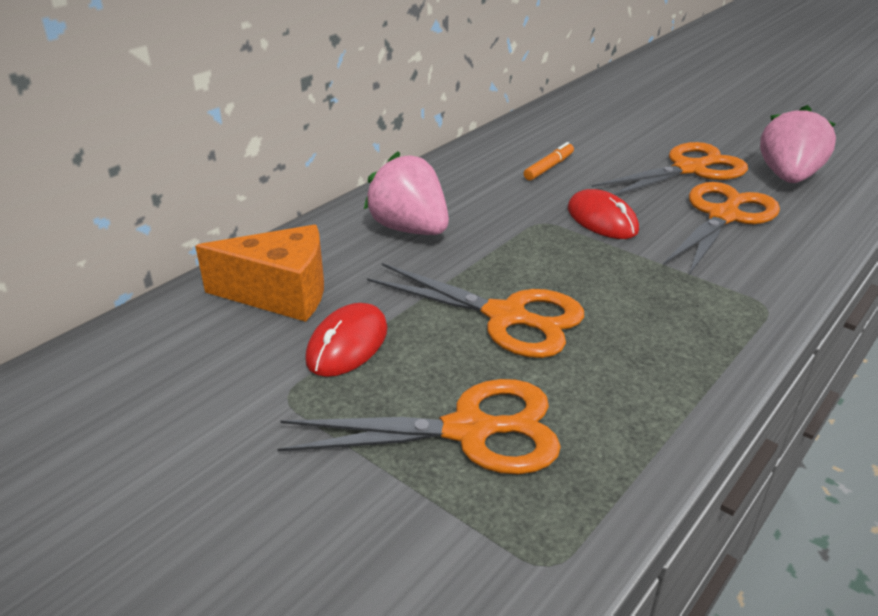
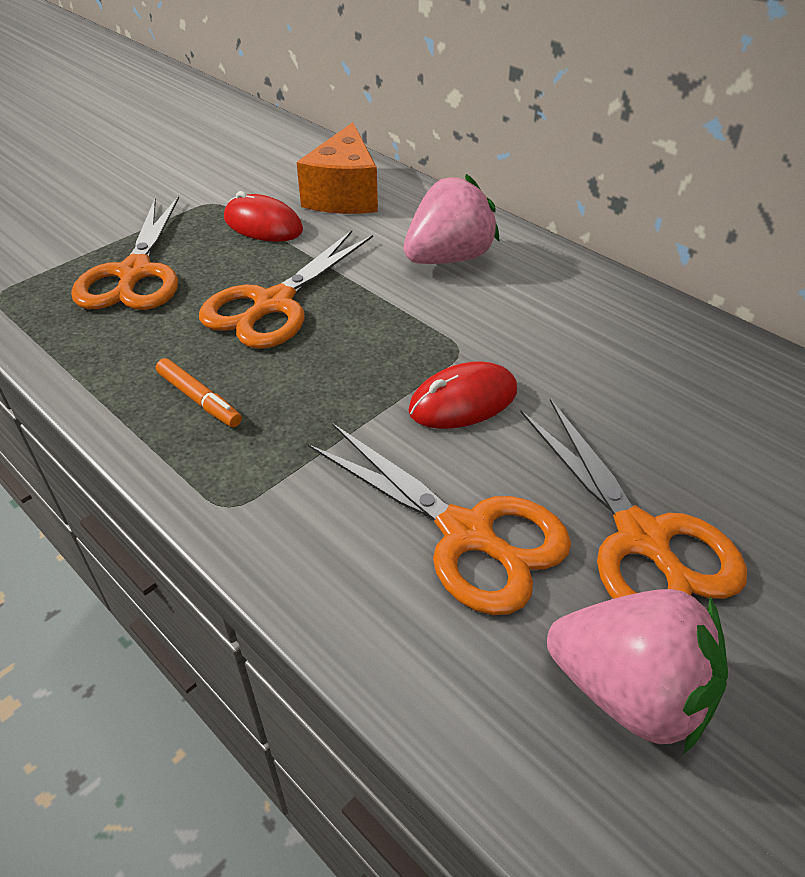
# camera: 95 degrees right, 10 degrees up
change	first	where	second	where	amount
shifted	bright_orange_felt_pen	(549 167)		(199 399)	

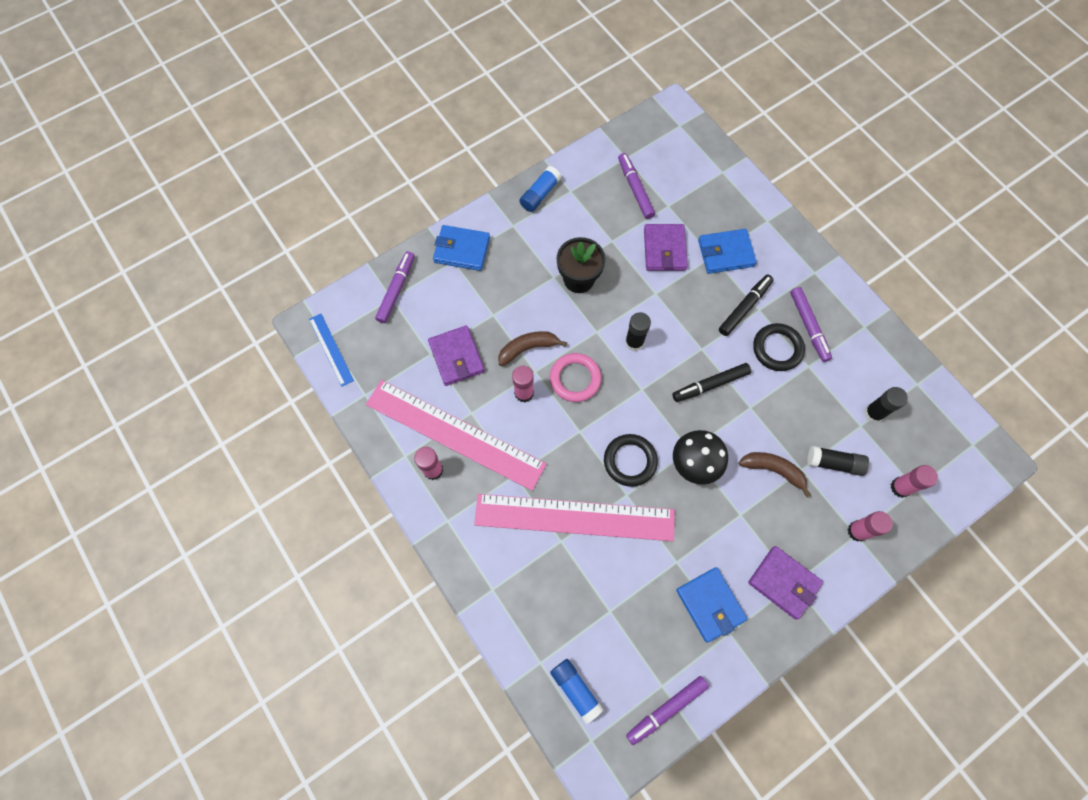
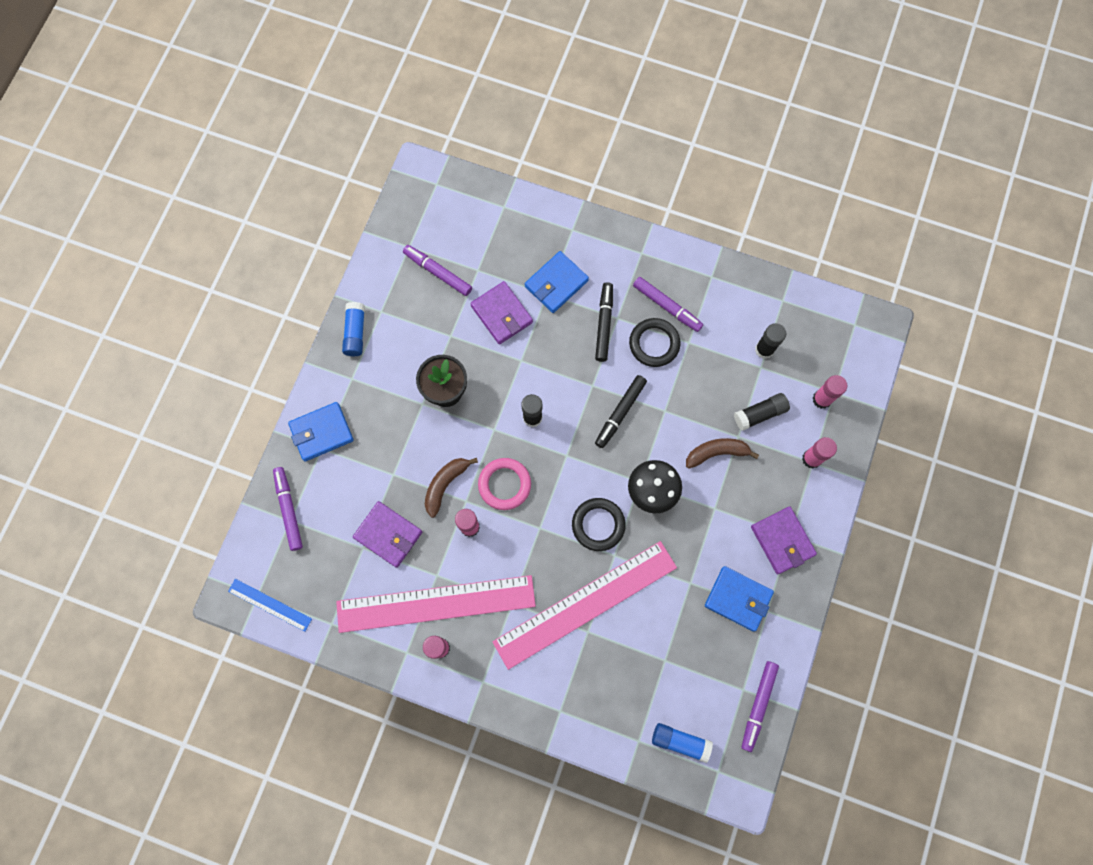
# camera: 35 degrees left, 5 degrees up
change	first	where	second	where	amount
rotated	violet_wallet	(783 583)		(782 541)	60 degrees clockwise

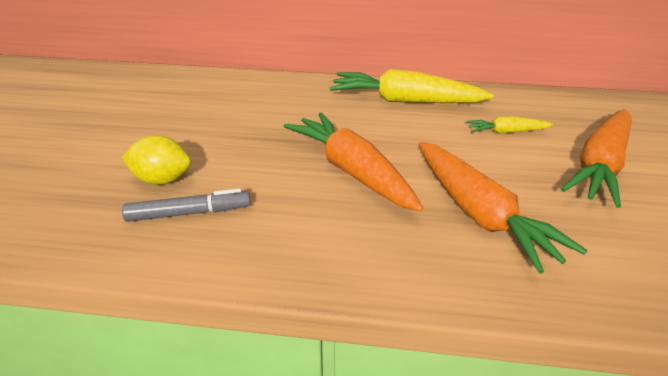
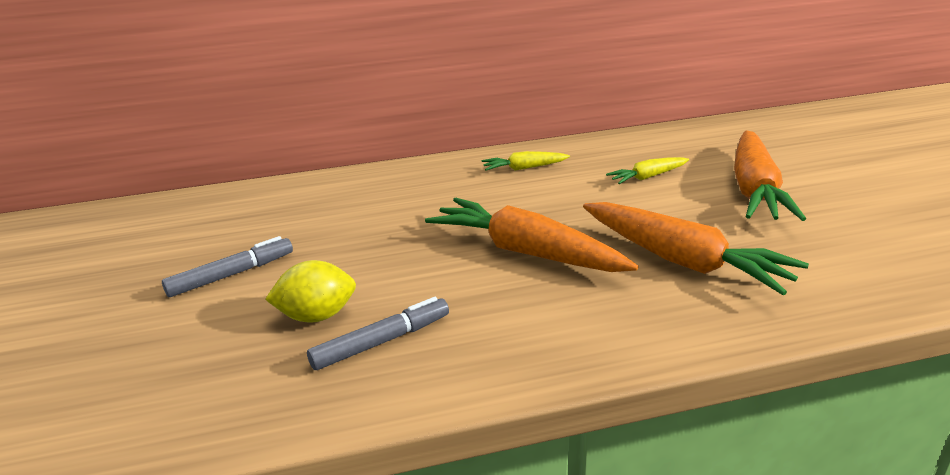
# camera: 20 degrees left, 5 degrees down
change	first	where	second	where	amount
scaled	bright_yellow_carrot	(405 101)		(524 168)	x0.49
new			ash-grey_felt_pen	(231 275)	

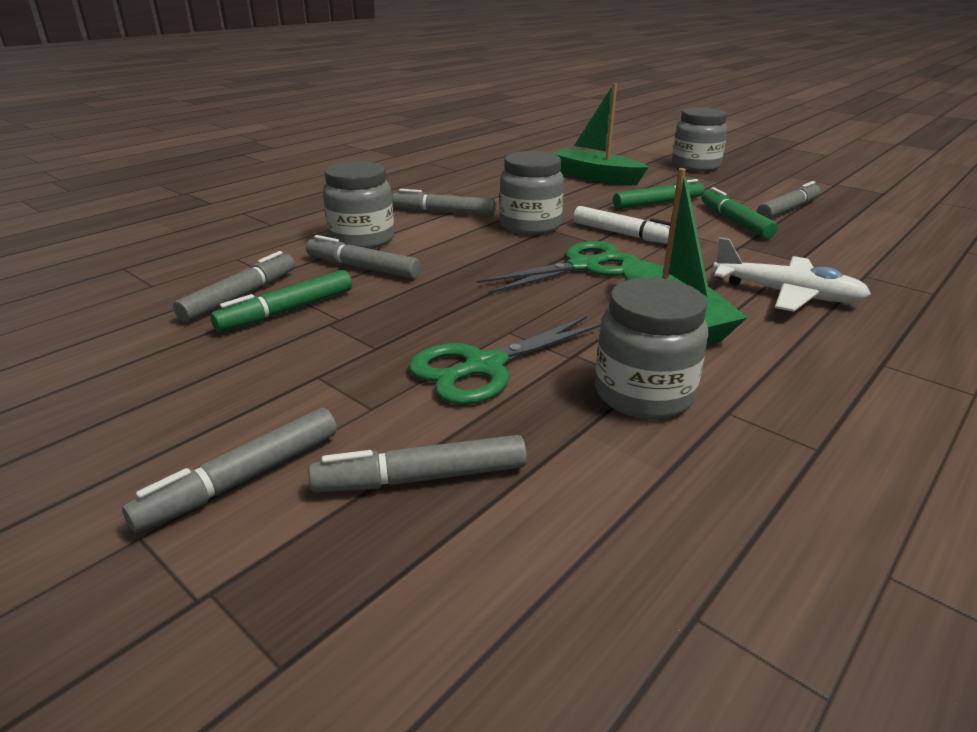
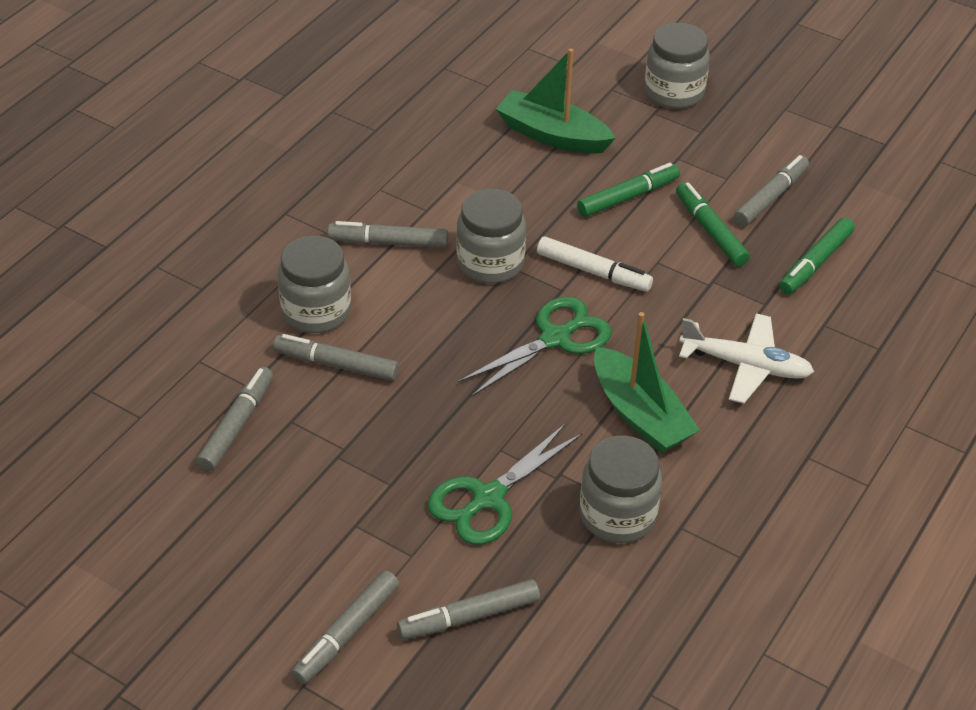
# camera: 10 degrees left, 15 degrees up
change	first	where	second	where	amount
shifted	leaf-green_felt_pen	(287 311)		(815 263)	

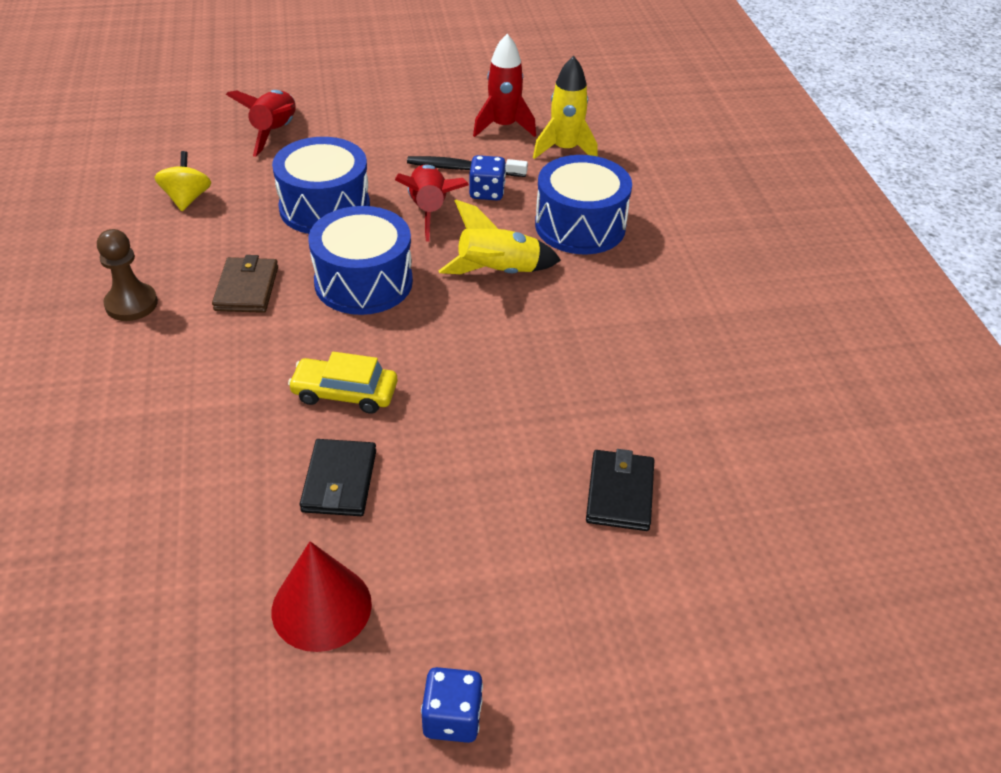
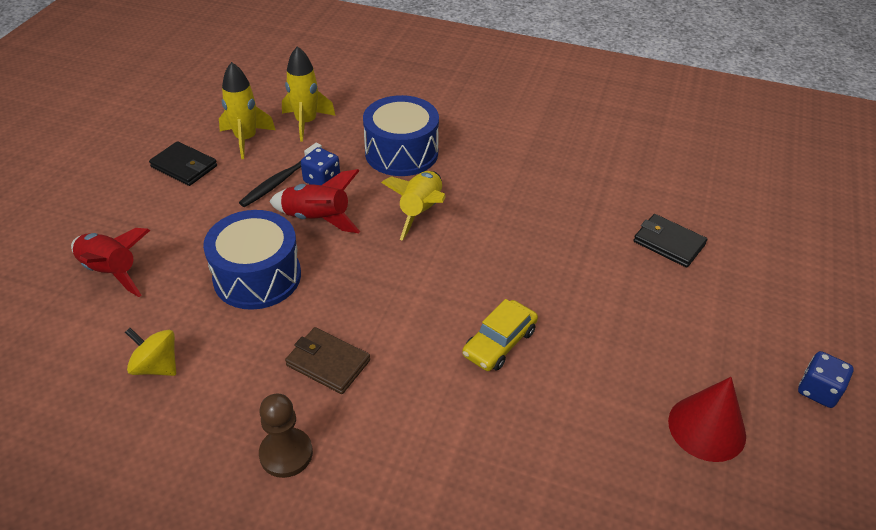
# camera: 60 degrees left, 0 degrees up
change	first	where	second	where	amount
shifted	jet-black_wallet	(339 481)		(184 166)	
gone	blue_drum	(363 282)			
repainted	crimson_spaceship	(503 126)	bright_yellow_spaceship	(246 139)	

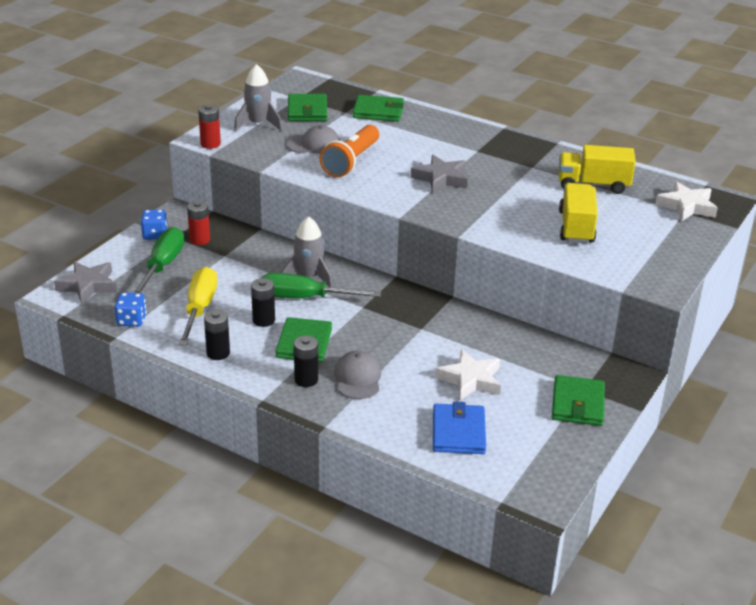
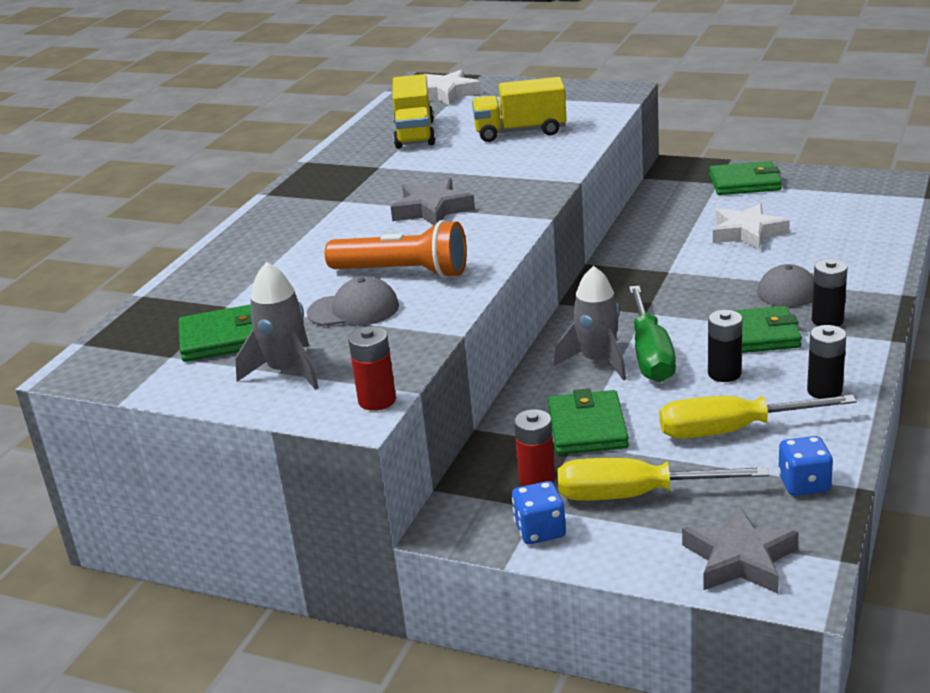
# camera: 95 degrees left, 5 degrees down
change	first	where	second	where	amount
repainted	leaf-green_flat_screwdriver	(163 266)	bright_yellow_flat_screwdriver	(634 495)	
rotated	ash-grey_cap	(314 144)		(353 309)	105 degrees clockwise
shifted	leaf-green_wallet	(378 111)		(587 427)	
gone	blue_wallet	(458 432)			

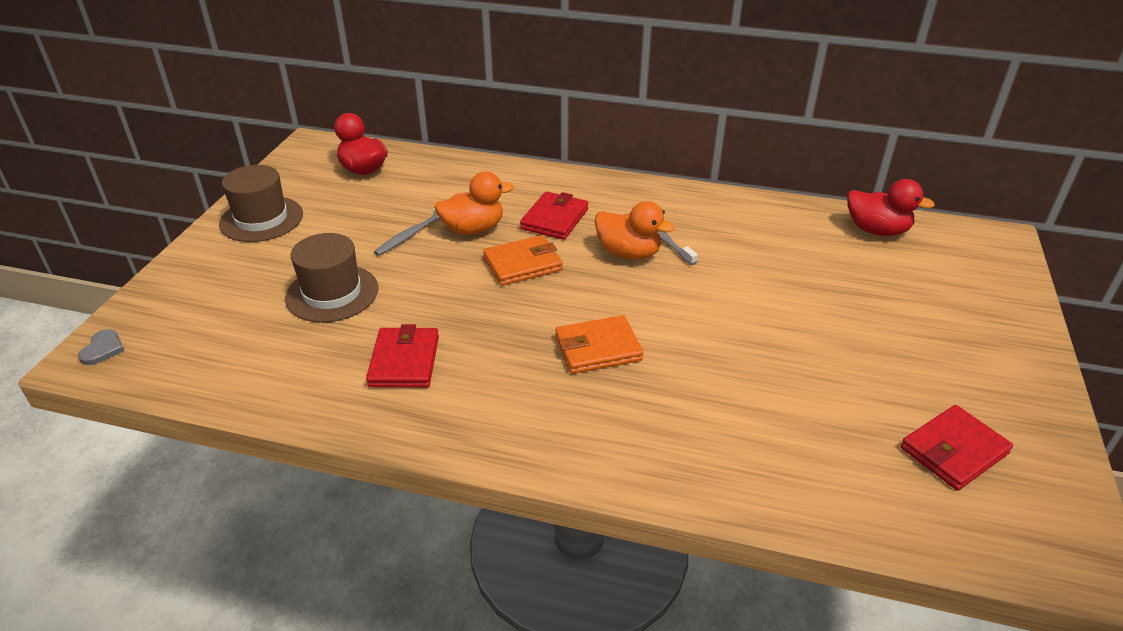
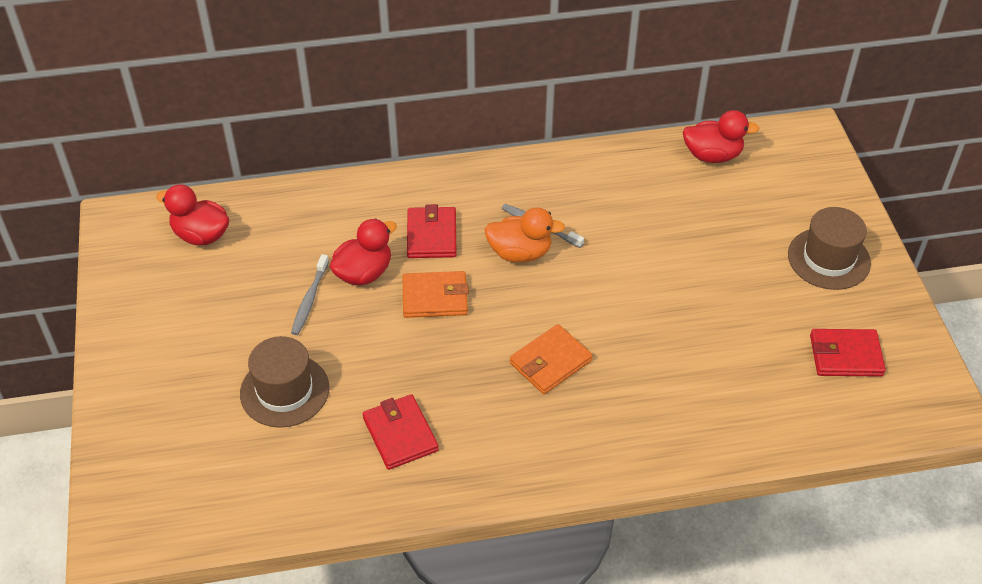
# camera: 25 degrees left, 10 degrees up
change	first	where	second	where	amount
gone	ash-grey_heart	(103 349)			
shifted	dark_brown_tall_hat	(261 219)		(828 259)	
repainted	bright_orange_rubber_duck	(473 229)	crimson_rubber_duck	(364 273)	
rotated	bright_orange_wallet	(522 264)		(435 297)	45 degrees clockwise
rotated	crimson_wallet	(954 451)		(845 356)	60 degrees clockwise

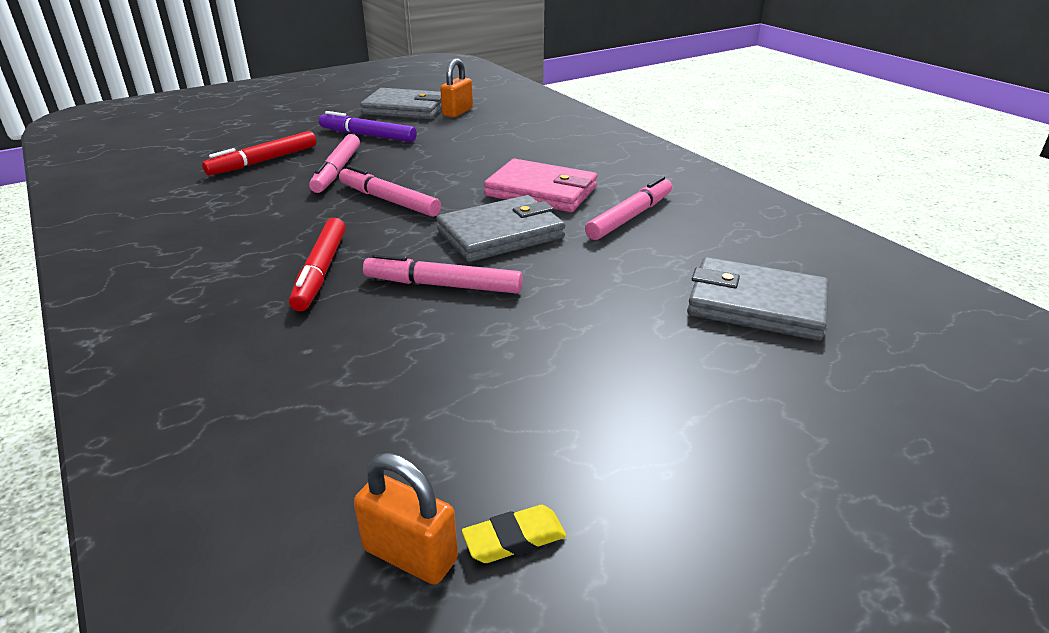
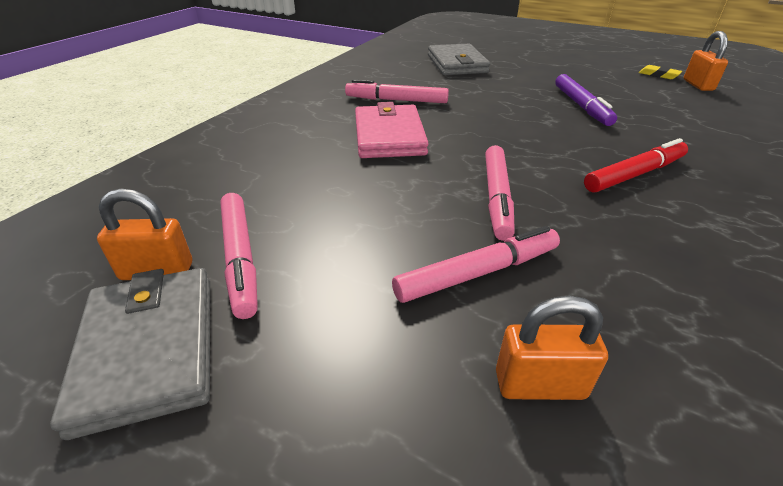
# camera: 120 degrees left, 5 degrees up
change	first	where	second	where	amount
swapped	crimson_felt_pen	(263 161)	bright_orange_small_lock	(539 384)	
shifted	violet_felt_pen	(368 135)		(581 106)	
shifted	rose-pink_felt_pen	(443 285)		(240 258)	
gone	ash-grey_wallet	(501 234)			

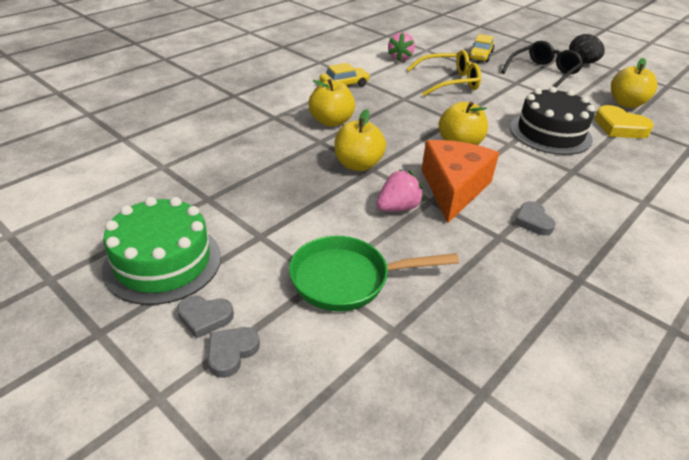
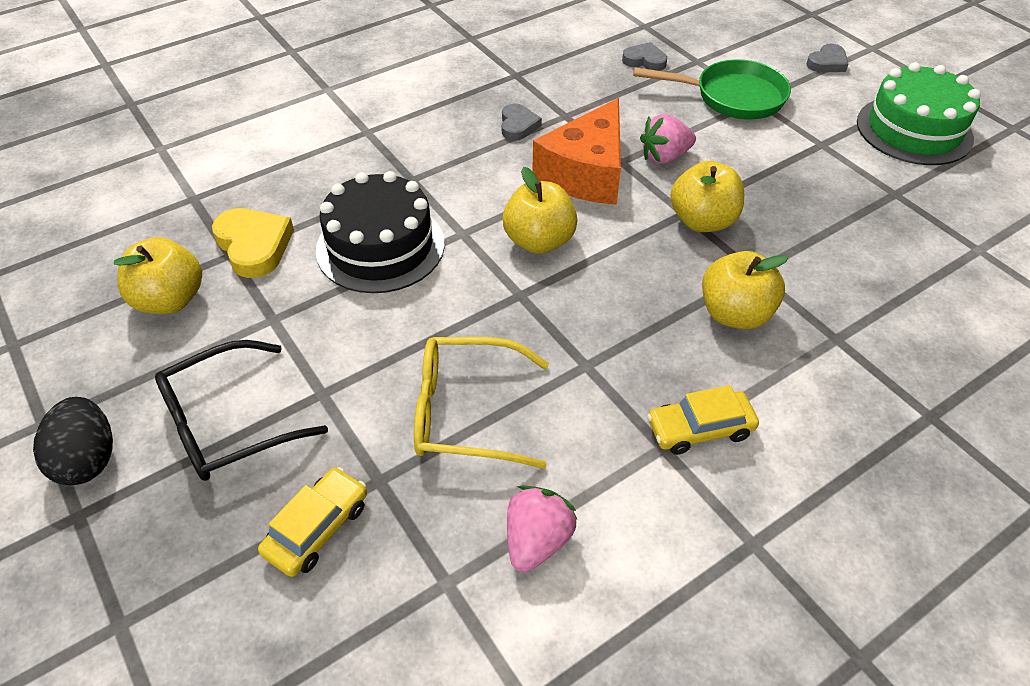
# camera: 165 degrees left, 10 degrees up
change	first	where	second	where	amount
shifted	ash-grey_heart	(205 317)		(644 60)	

